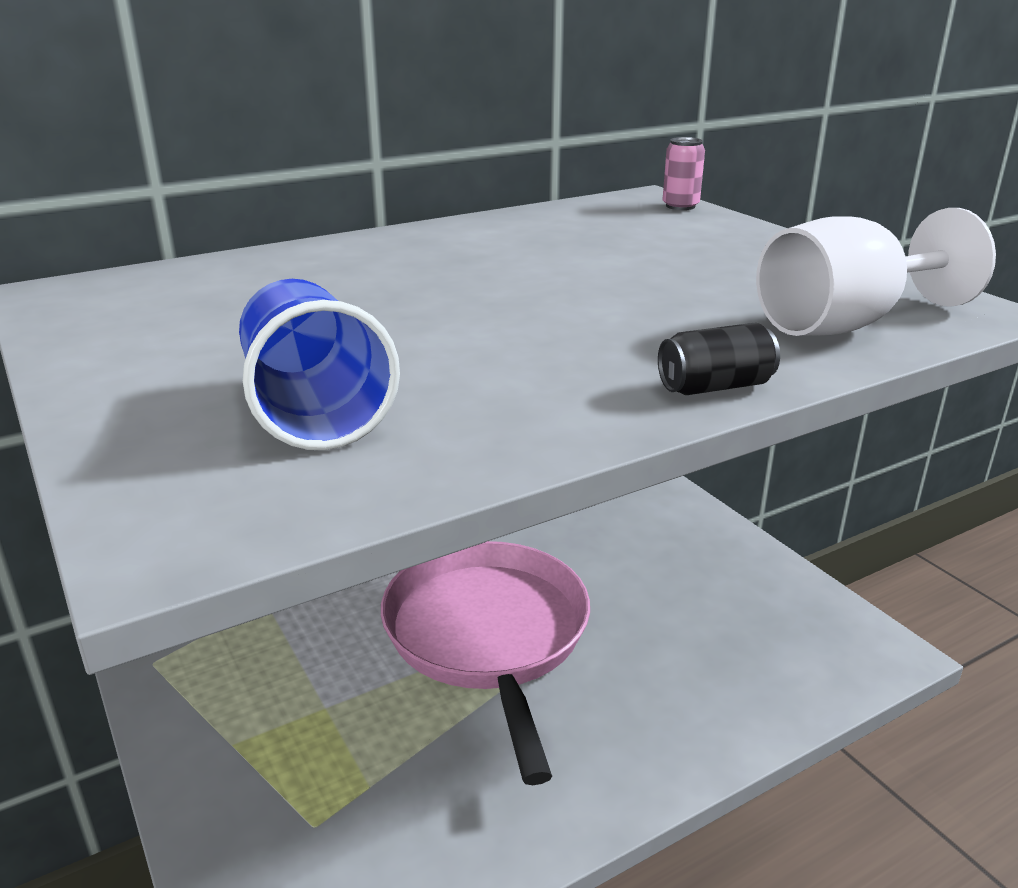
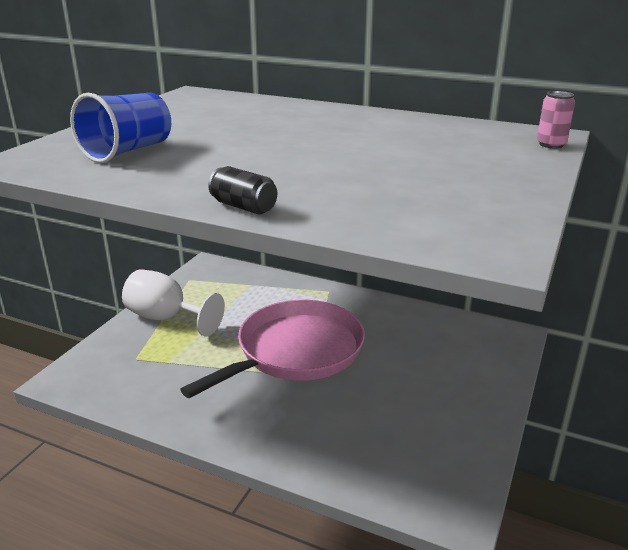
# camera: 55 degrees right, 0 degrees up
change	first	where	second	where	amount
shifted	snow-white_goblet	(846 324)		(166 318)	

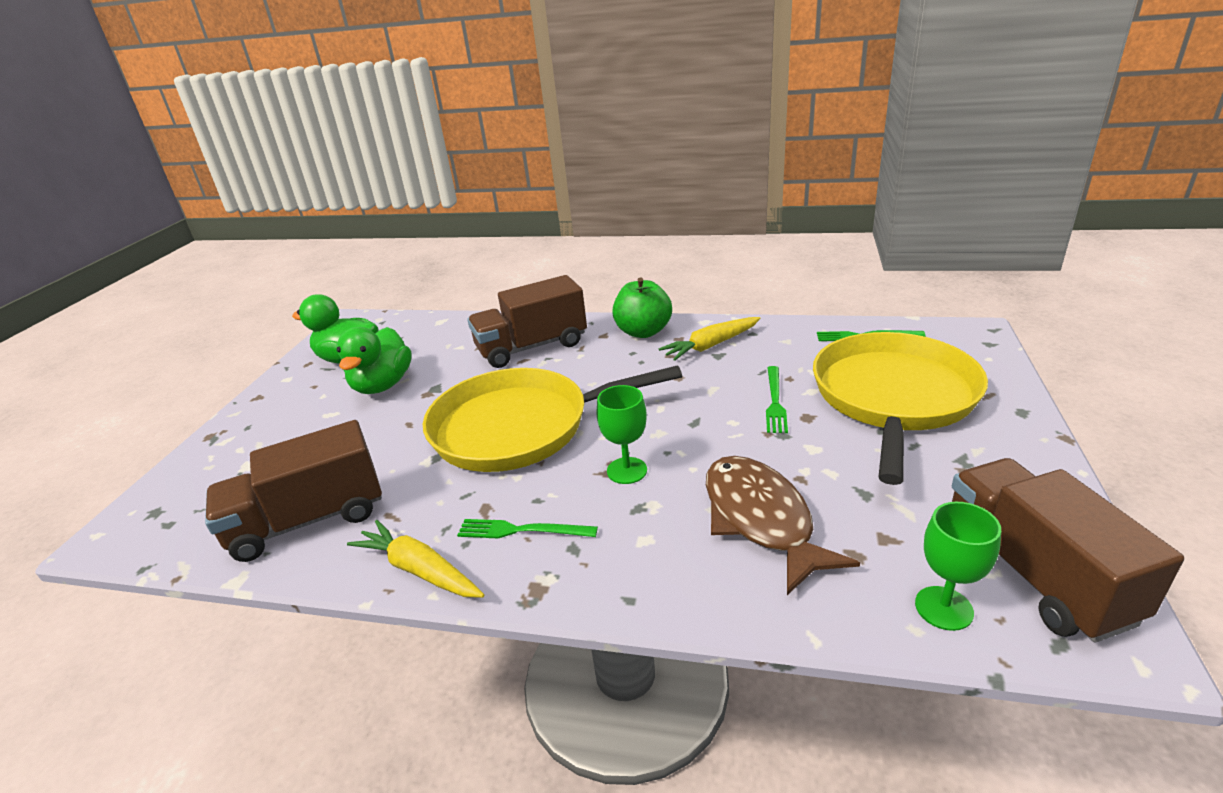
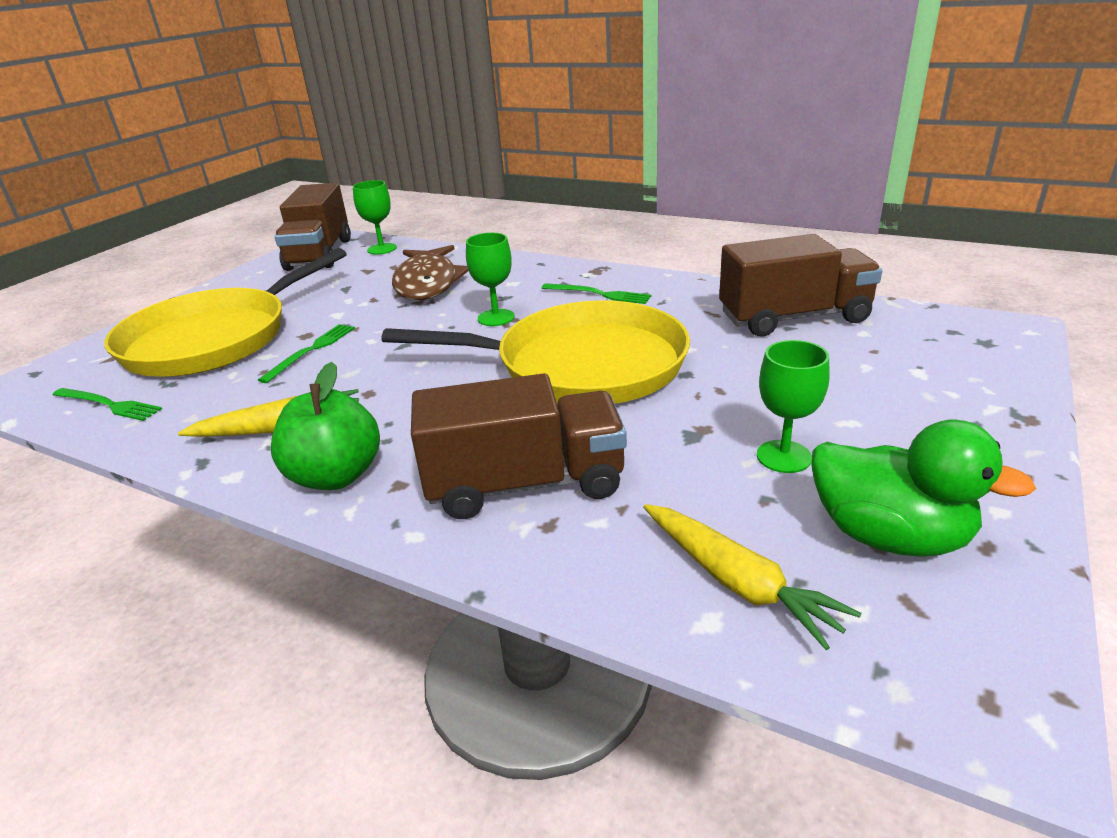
# camera: 165 degrees left, 0 degrees up
change	first	where	second	where	amount
swapped	leaf-green_rubber_duck	(382 385)	leaf-green_goblet	(784 456)	
shifted	bright_yellow_carrot	(419 570)		(737 582)	

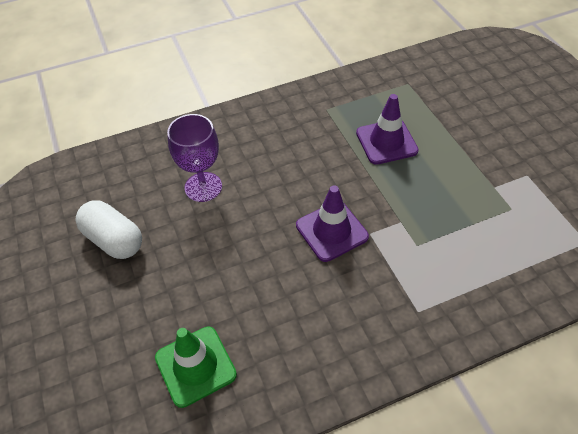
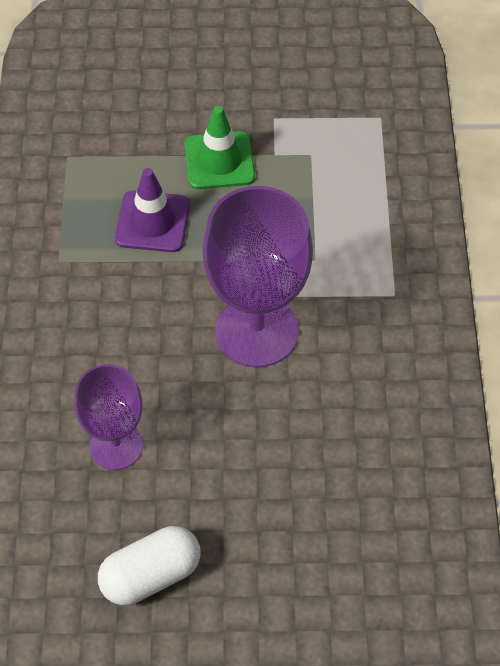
# camera: 70 degrees left, 5 degrees up
change	first	where	second	where	amount
shifted	leaf-green_road_cone	(195 366)		(219 161)	
swapped	violet_road_cone	(331 231)	violet_goblet	(257 331)	

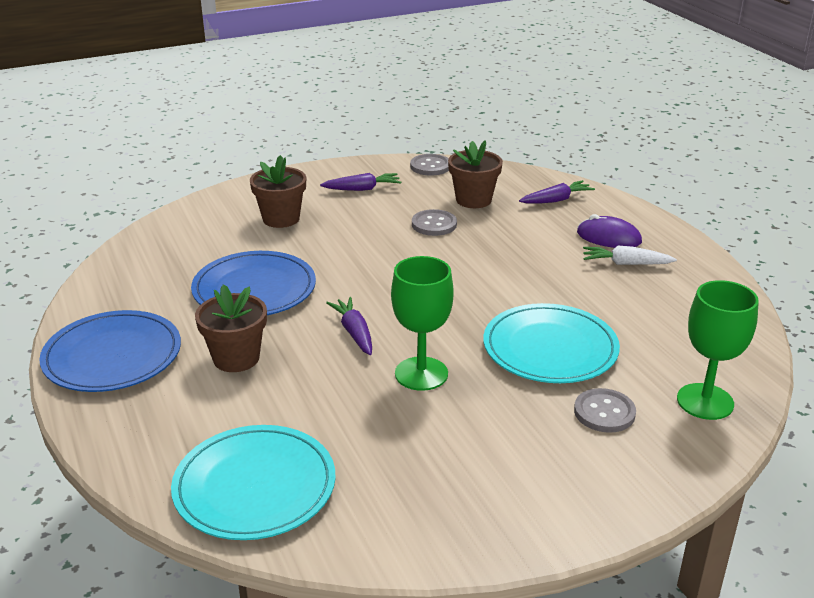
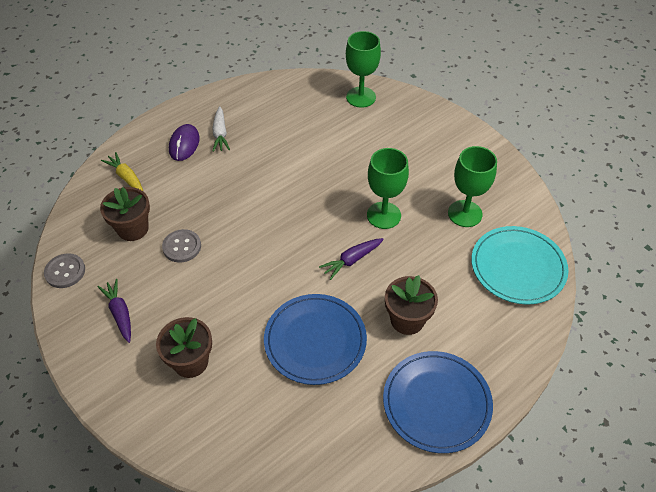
# camera: 105 degrees left, 20 degrees up
change	first	where	second	where	amount
gone	aqua_flat_dish	(550 348)			
repainted	violet_carrot	(556 200)	bright_yellow_carrot	(126 178)	
gone	ash-grey_shirt_button	(604 412)			
new			leaf-green_goblet	(465 213)	

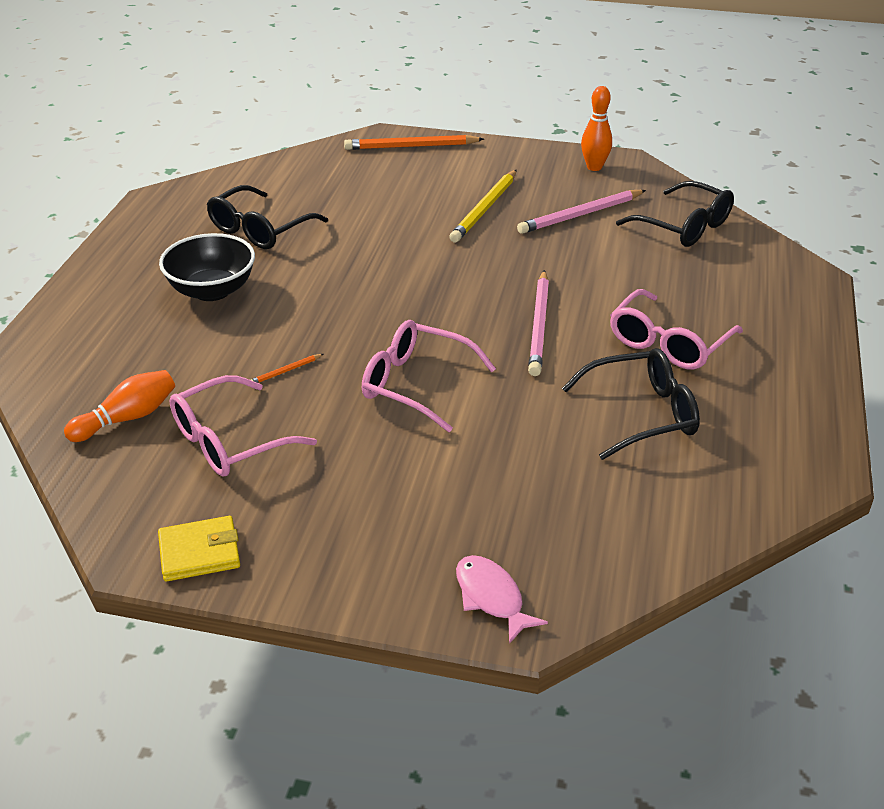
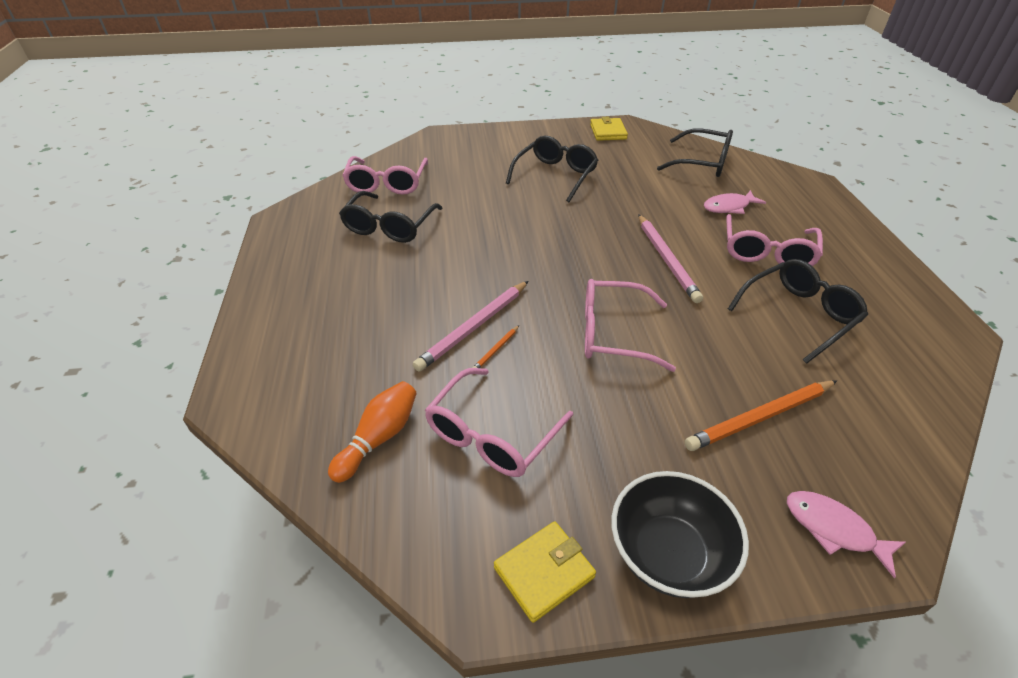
# camera: 20 degrees left, 5 degrees up
change	first	where	second	where	amount
shifted	jet-black_bowl	(212 290)		(668 554)	
shifted	bright_orange_lead_pencil	(411 146)		(760 417)	
swapped	bright_yellow_lead_pencil	(484 209)	jet-black_glasses	(555 176)	
shifted	rose-pink_lead_pencil	(580 215)		(474 327)	
swapped	bright_orange_tenpin	(594 167)	bright_yellow_wallet	(608 132)	
new			rose-pink_glasses	(387 183)	
new			rose-pink_fish_figure	(729 207)	

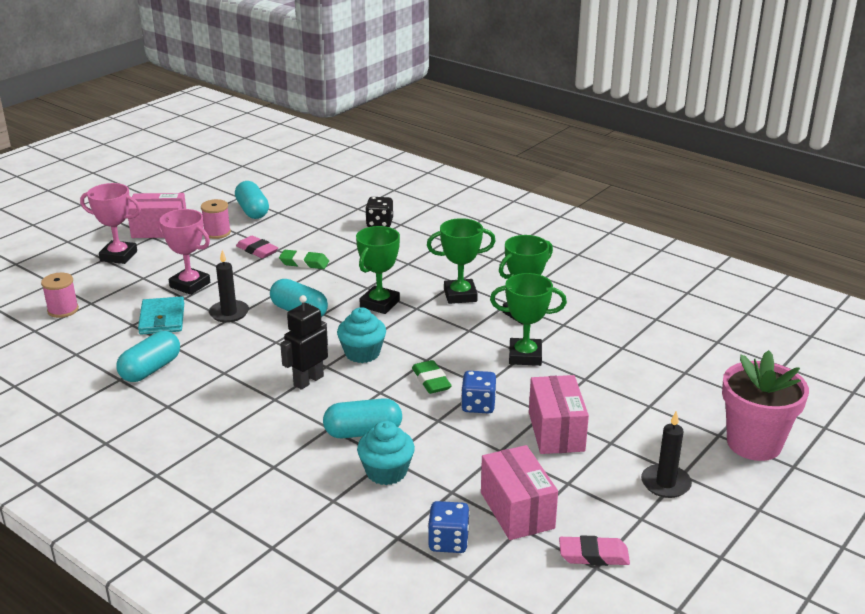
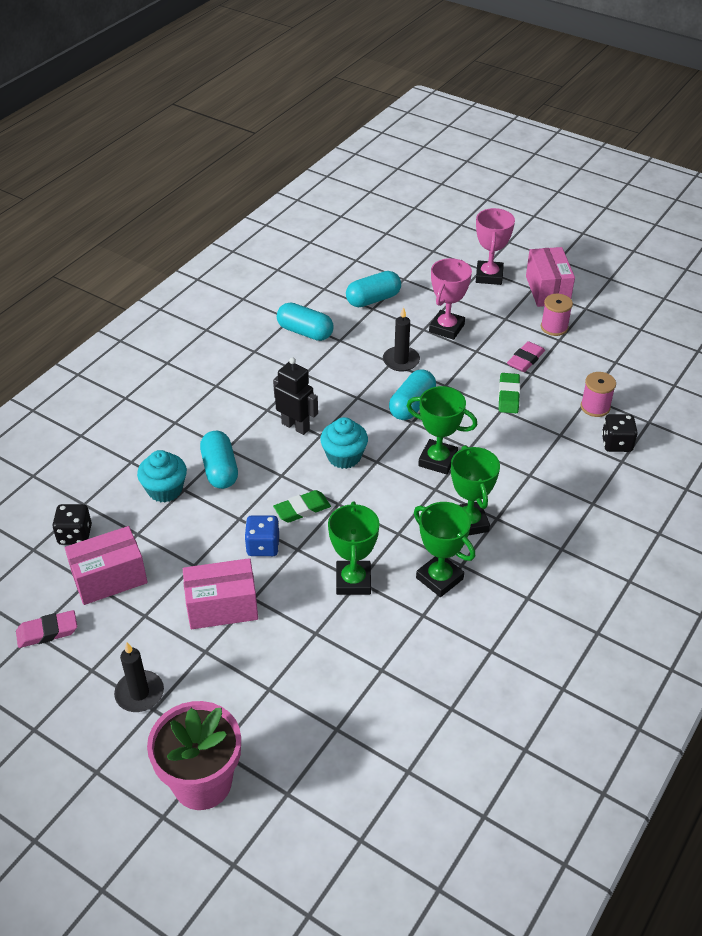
# camera: 85 degrees right, 15 degrees up
change	first	where	second	where	amount
shifted	rose-pink_bobbin	(63 310)		(595 407)	
gone	aqua_wallet	(162 319)			
shifted	aqua_pill	(252 211)		(373 299)	
repainted	blue_die	(448 541)	jet-black_die	(75 535)	
rotated	rose-pink_gum_eraser	(593 555)		(47 632)	75 degrees clockwise

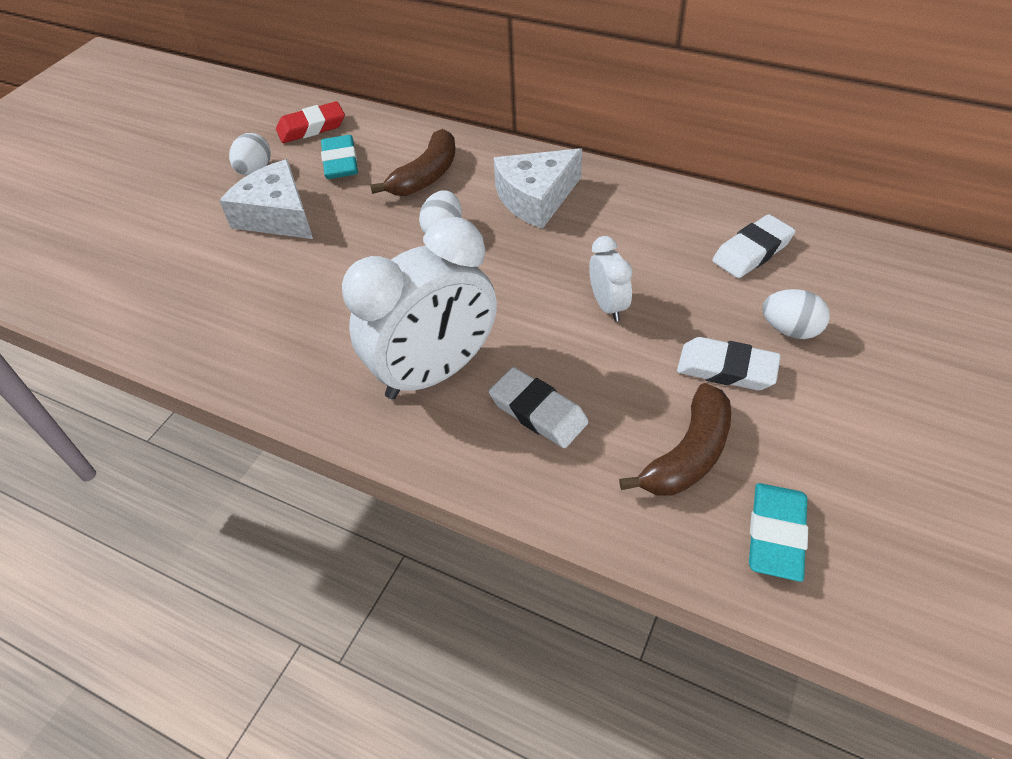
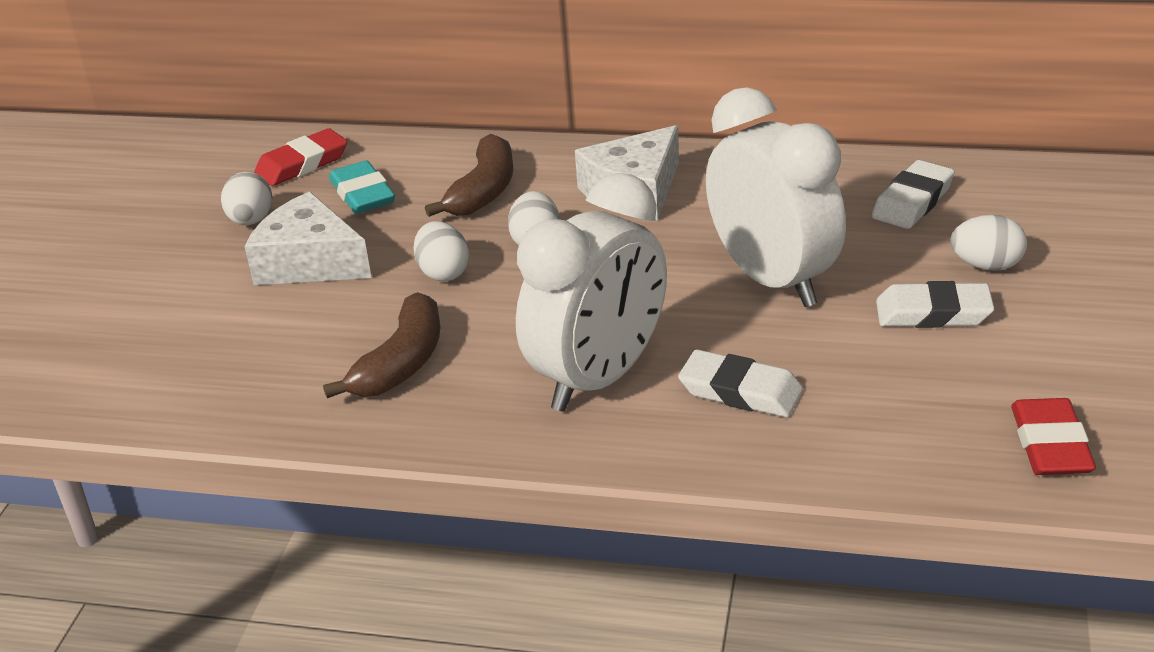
# camera: 15 degrees left, 15 degrees down
change	first	where	second	where	amount
scaled	snow-white_alarm_clock	(608 306)		(772 280)	x2.15
shifted	dark_brown_banana	(688 454)		(401 363)	
repainted	aqua_gum_eraser	(776 534)	crimson_gum_eraser	(1050 444)	
new			snow-white_toy_egg	(443 273)	

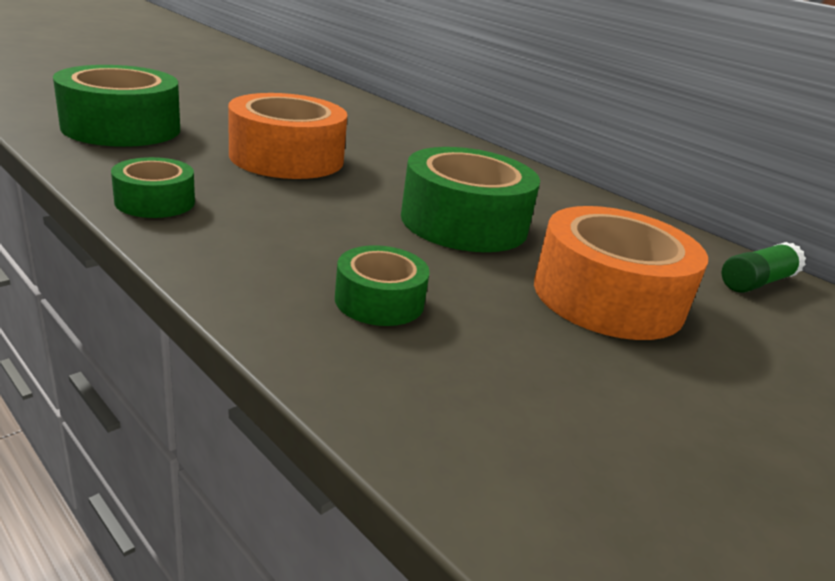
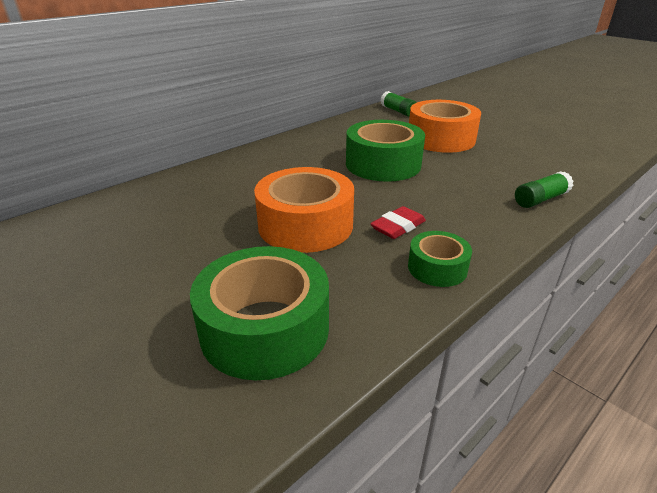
# camera: 85 degrees left, 5 degrees up
change	first	where	second	where	amount
gone	leaf-green_tape	(379 301)			
new			crimson_gum_eraser	(398 226)	
new			leaf-green_glue	(540 199)	

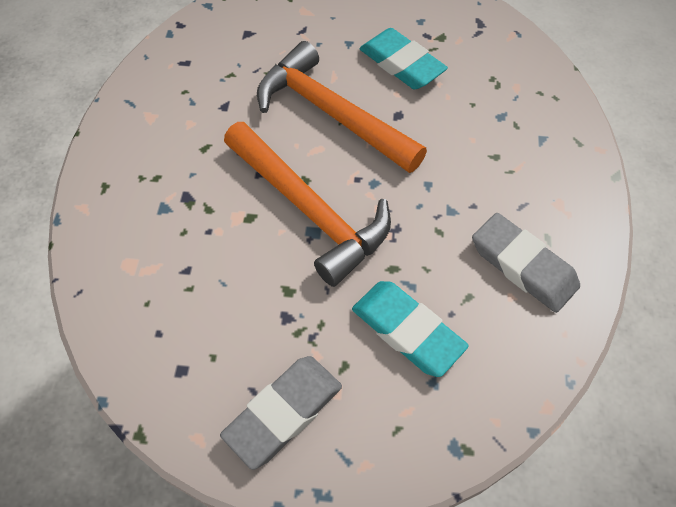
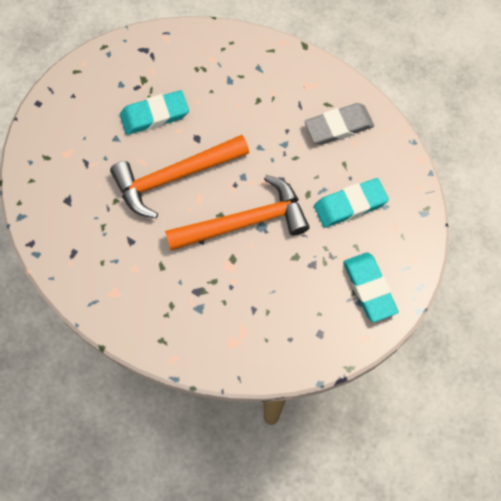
# camera: 65 degrees left, 10 degrees up
change	first	where	second	where	amount
repainted	ash-grey_gum_eraser	(284 413)	aqua_gum_eraser	(369 288)	

